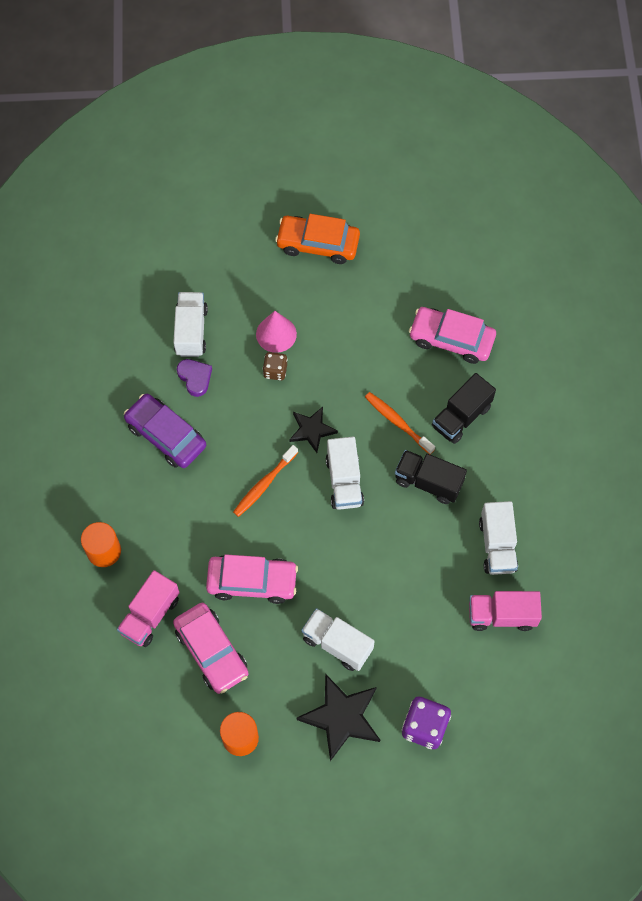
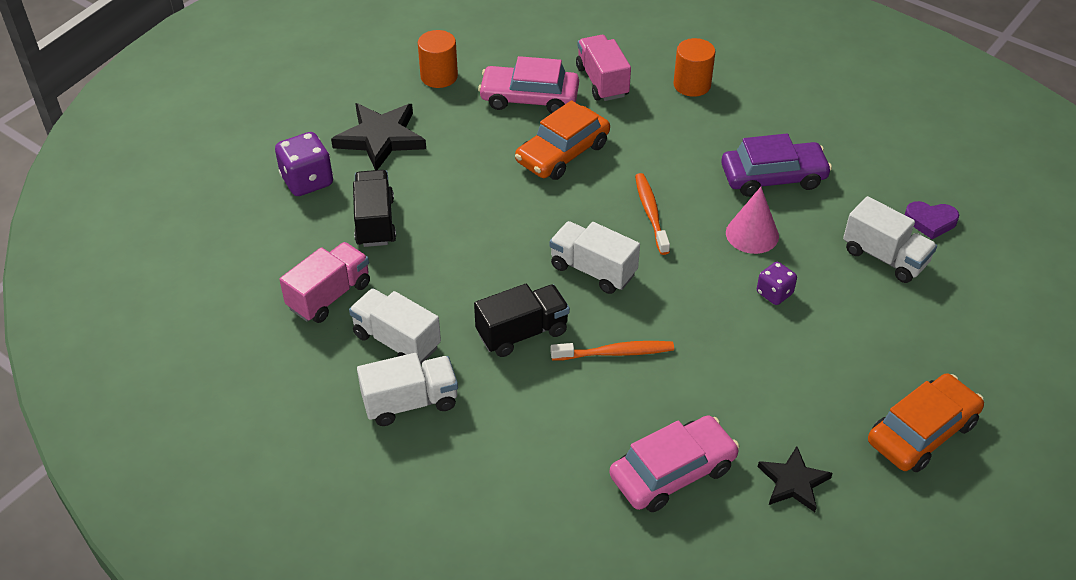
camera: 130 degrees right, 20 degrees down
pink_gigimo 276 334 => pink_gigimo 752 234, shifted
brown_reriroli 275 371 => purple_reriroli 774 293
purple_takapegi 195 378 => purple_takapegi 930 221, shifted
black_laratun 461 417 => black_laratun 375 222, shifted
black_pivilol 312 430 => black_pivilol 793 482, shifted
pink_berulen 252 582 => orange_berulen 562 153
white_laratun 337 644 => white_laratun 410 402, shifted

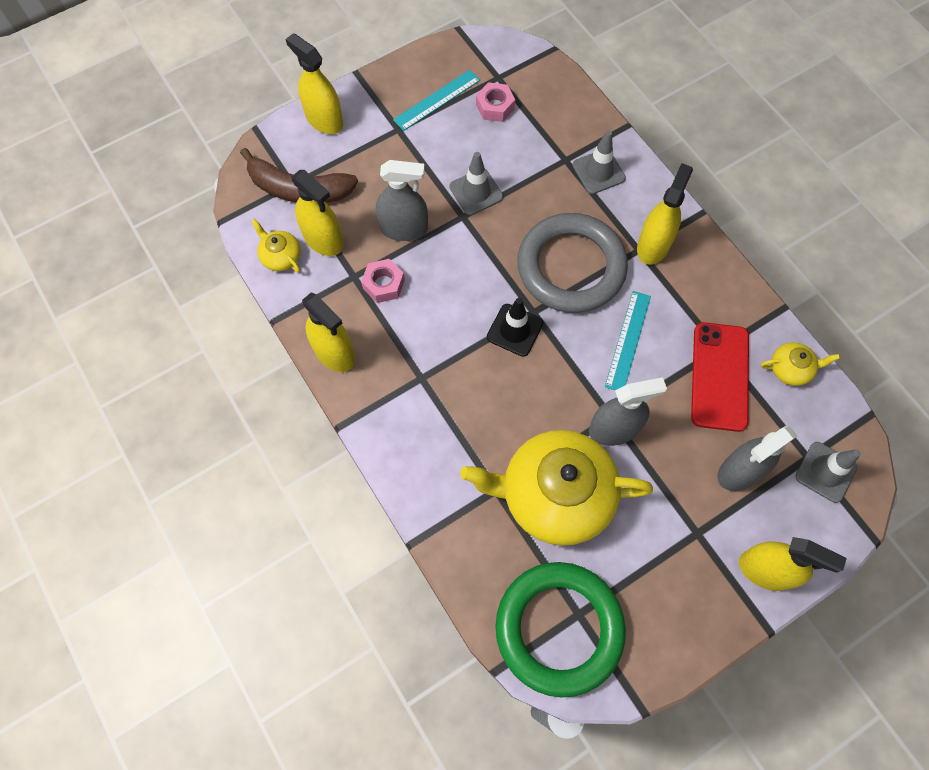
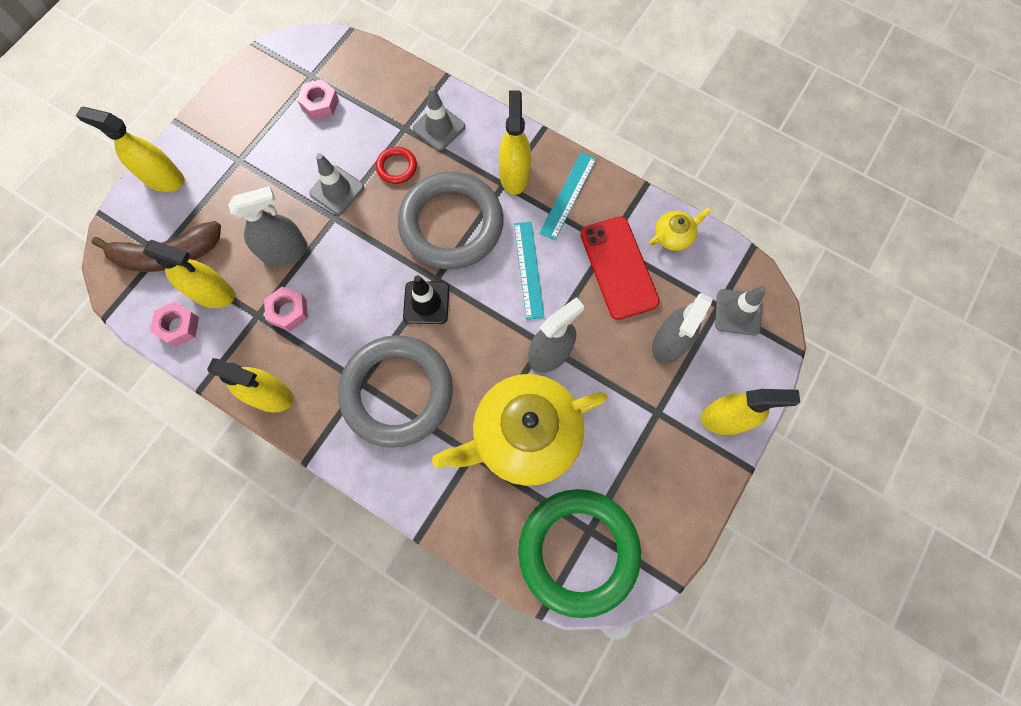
camera: 25 degrees left, 5 degrees up
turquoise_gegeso 437 100 => turquoise_gegeso 568 195, shifted
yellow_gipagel 280 256 => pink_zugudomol 178 326
nothing => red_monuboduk 397 167
nothing => grey_monuboduk 397 392

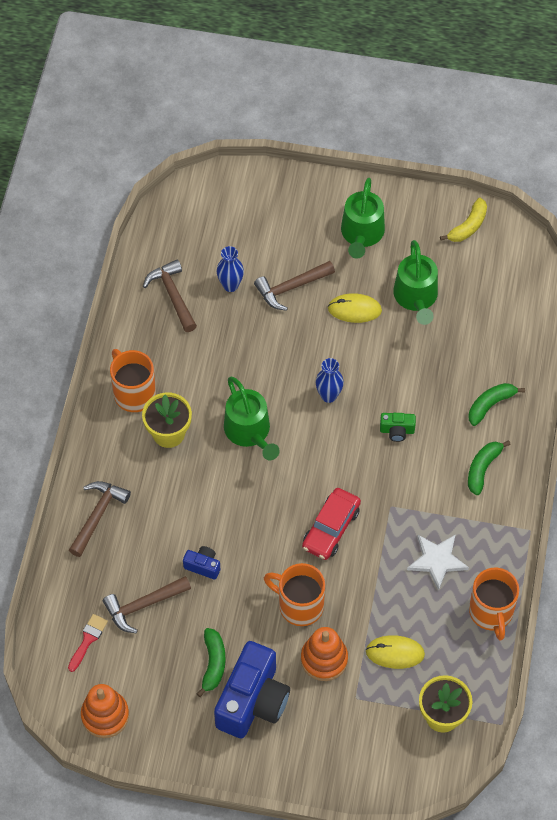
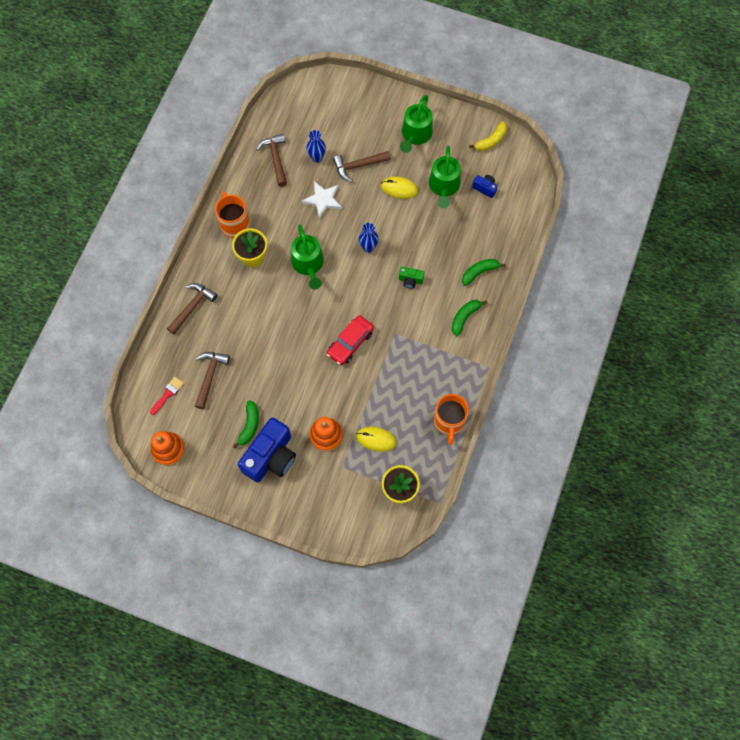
camera: 10 degrees right, 10 degrees up
white_pivilol 437 561 => white_pivilol 323 200, shifted
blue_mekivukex 203 566 => blue_mekivukex 485 188, shifted
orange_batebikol 299 605 => nothing
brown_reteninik 143 605 => brown_reteninik 210 376, 120 degrees clockwise

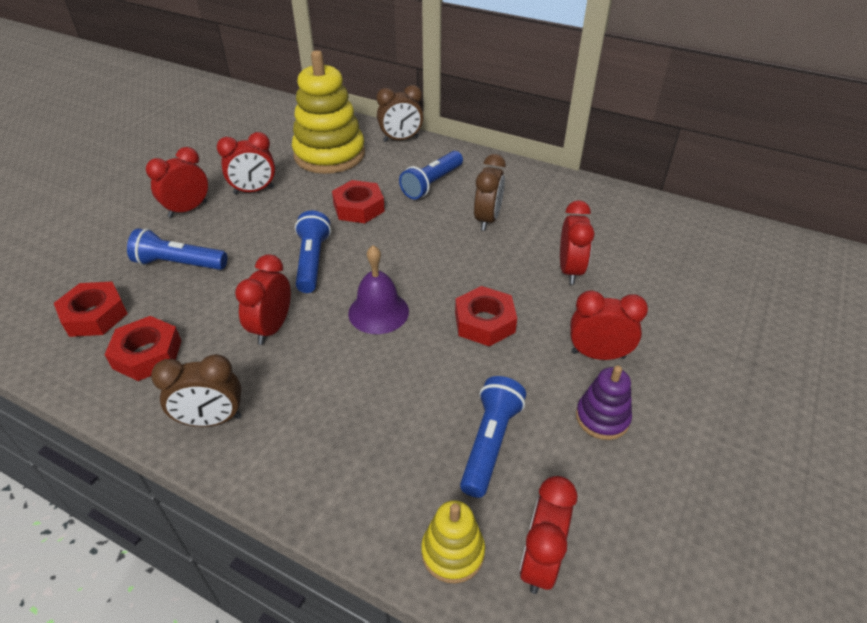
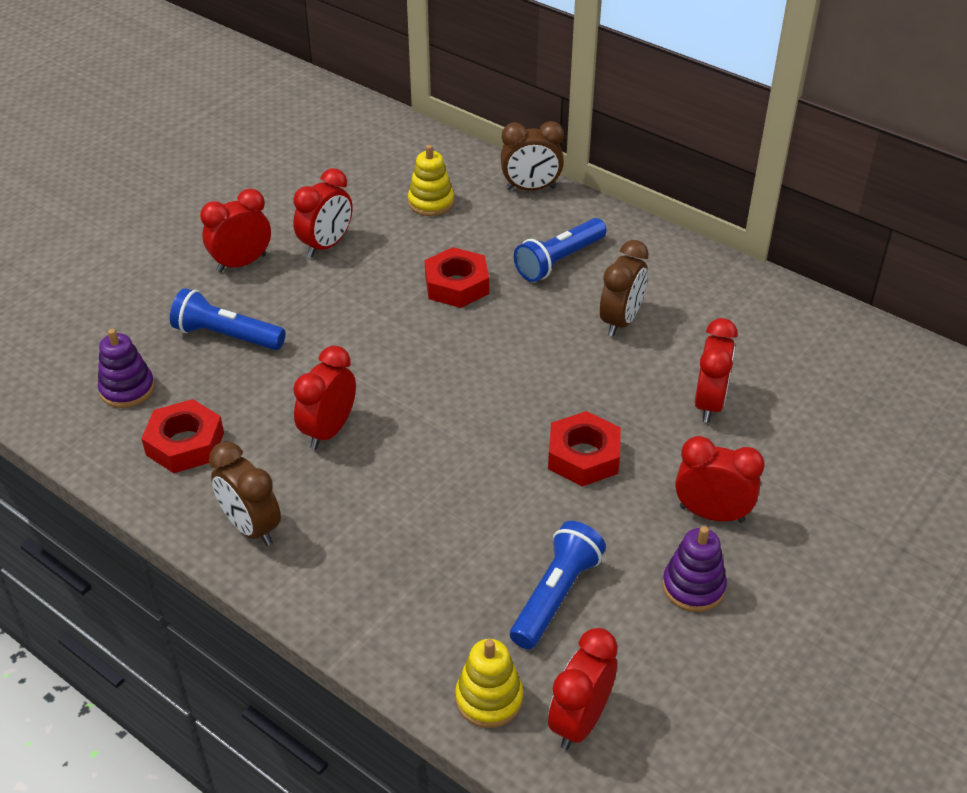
camera: 10 degrees right, 0 degrees up
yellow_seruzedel 329 155 => yellow_seruzedel 431 202, x0.48
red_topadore 254 190 => red_topadore 326 245, 45 degrees counterclockwise
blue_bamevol 312 261 => nothing
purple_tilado 378 312 => nothing
red_zugudomol 94 315 => purple_seruzedel 127 389
brown_topadore 211 420 => brown_topadore 251 527, 45 degrees clockwise

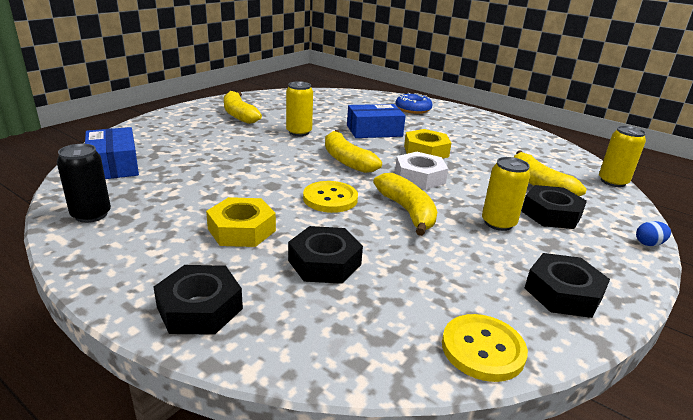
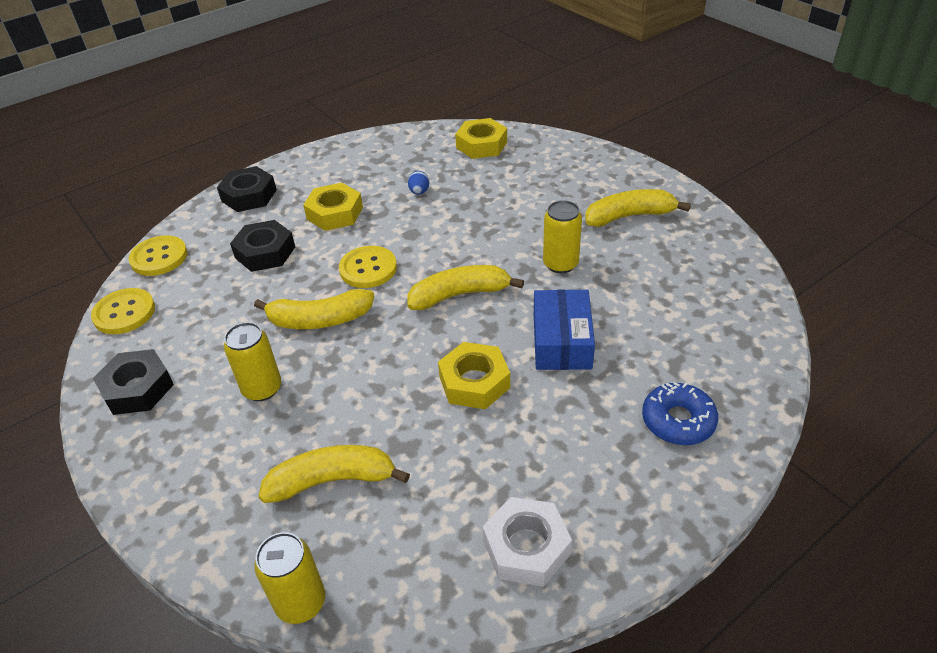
camera: 110 degrees right, 15 degrees up
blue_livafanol 114 165 => yellow_zugudomol 481 145
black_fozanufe 91 215 => nothing
white_zugudomol 419 177 => white_zugudomol 526 547, shifted
black_zugudomol 551 214 => nothing
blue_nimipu 649 244 => blue_nimipu 419 192, shifted
nothing => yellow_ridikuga 159 257

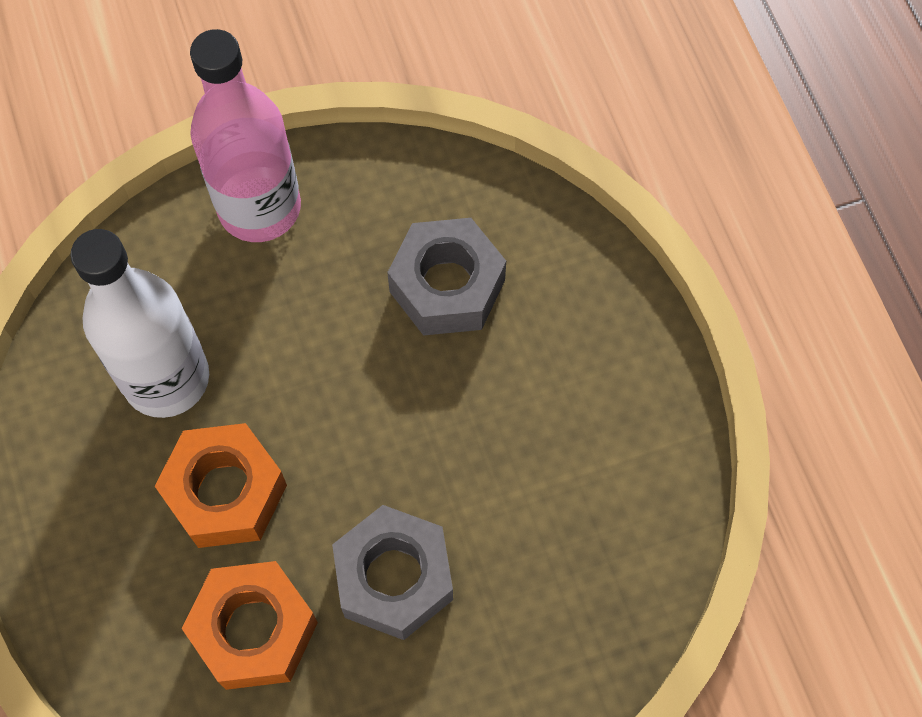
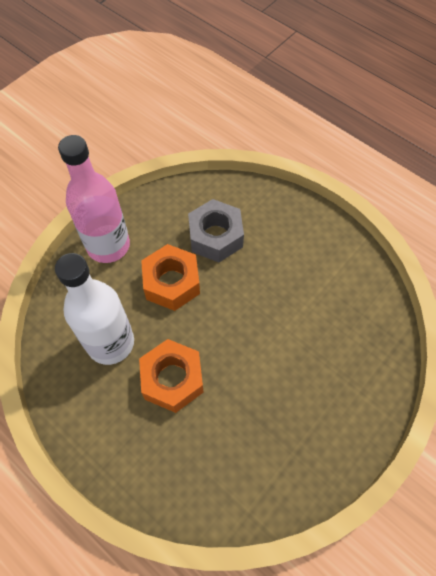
camera: 30 degrees left, 5 degrees down
grey_zugudomol 394 578 => nothing
orange_zugudomol 254 630 => orange_zugudomol 172 283, shifted

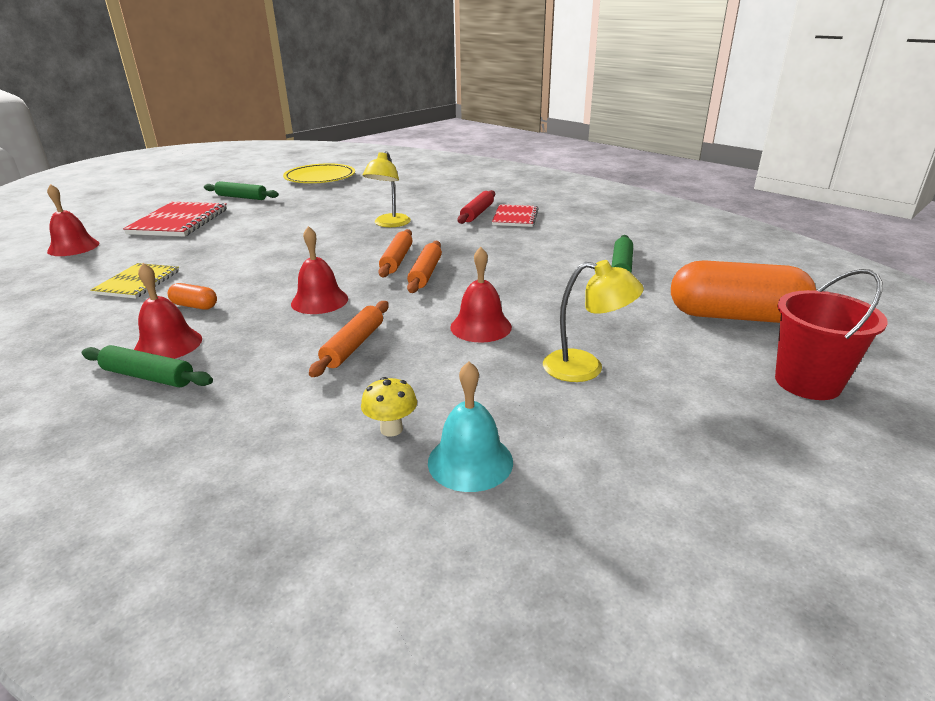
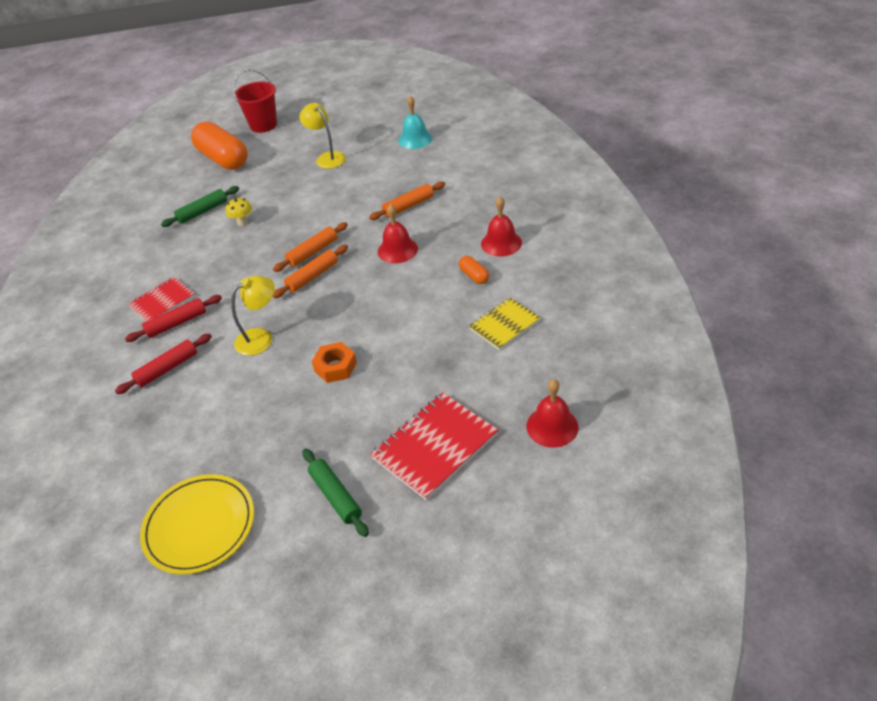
camera: 140 degrees left, 15 degrees up
red_tilado 481 327 => nothing
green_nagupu 148 376 => nothing
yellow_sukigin 391 429 => yellow_sukigin 242 222, shifted
nothing => red_nagupu 167 368
nothing => orange_zugudomol 335 367

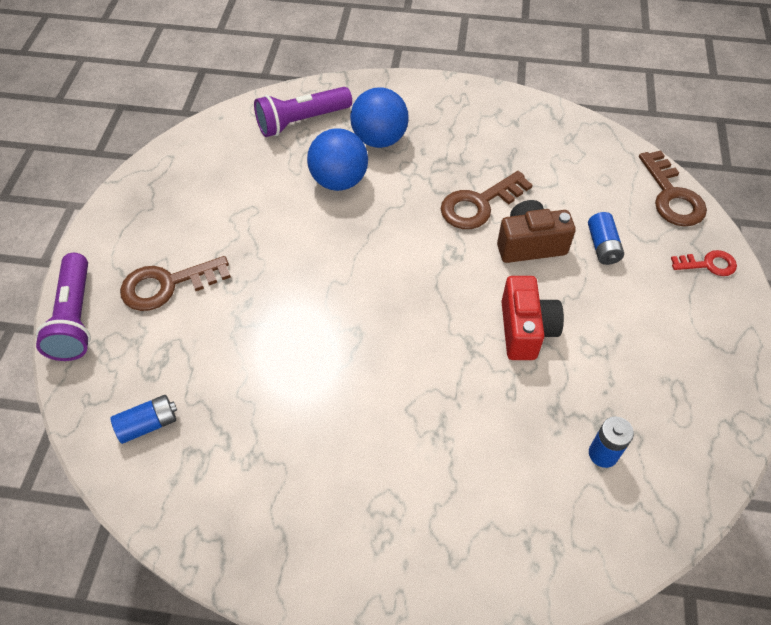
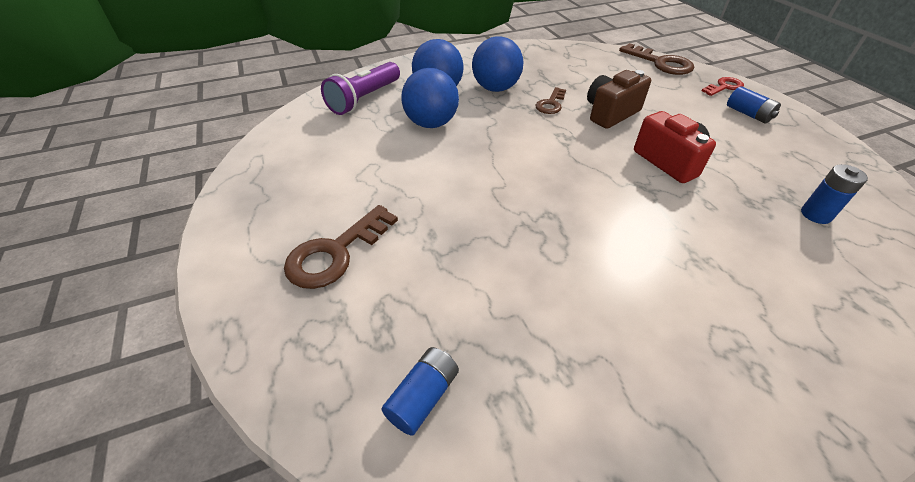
camera: 30 degrees left, 10 degrees down
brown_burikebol 479 204 => brown_burikebol 551 104, x0.60
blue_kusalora 602 246 => blue_kusalora 748 114, shifted
purple_bamevol 75 318 => nothing
nothing => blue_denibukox 495 88

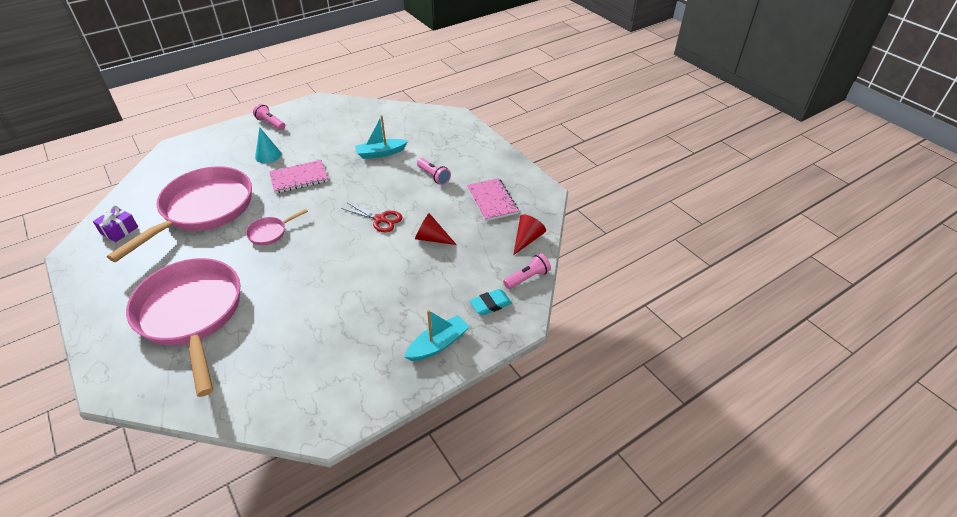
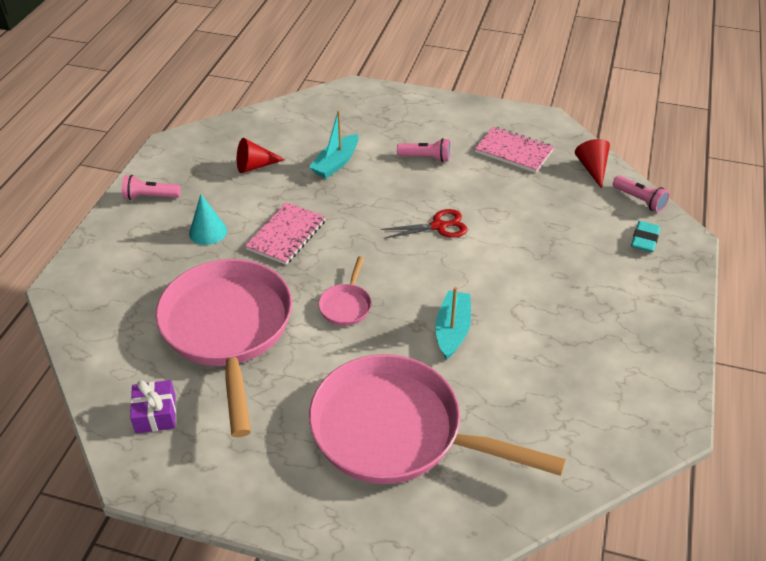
camera: 40 degrees left, 0 degrees up
red_gigimo 431 238 => red_gigimo 255 166, shifted
pink_bamevol 527 278 => pink_bamevol 639 200, 120 degrees clockwise
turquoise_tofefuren 438 344 => turquoise_tofefuren 452 330, shifted

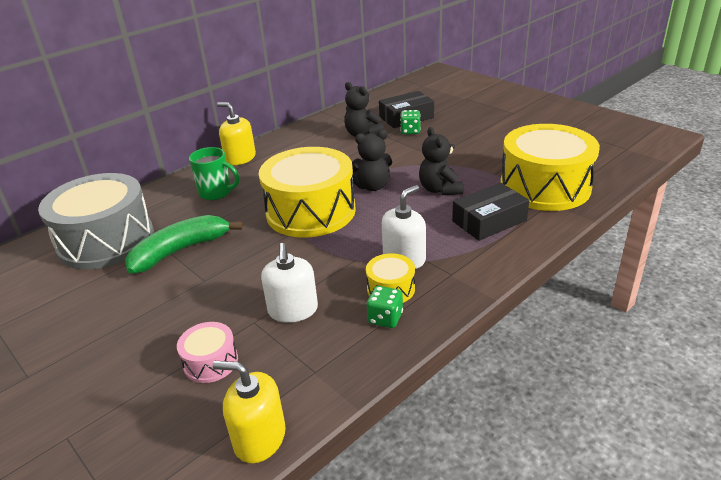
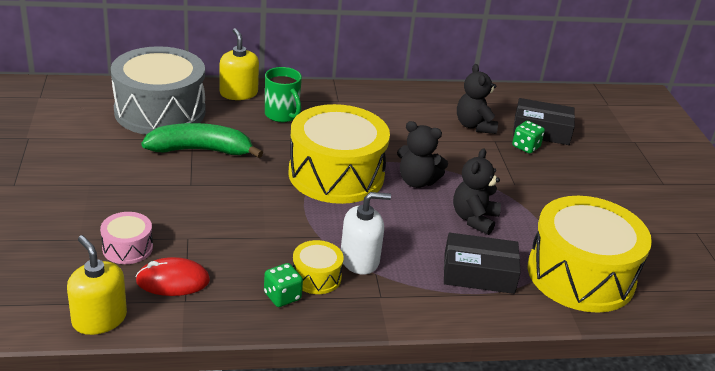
camera: 30 degrees right, 0 degrees up
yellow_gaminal 240 158 => yellow_gaminal 238 93, shifted
white_gaminal 293 310 => nothing
nothing => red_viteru 173 281

